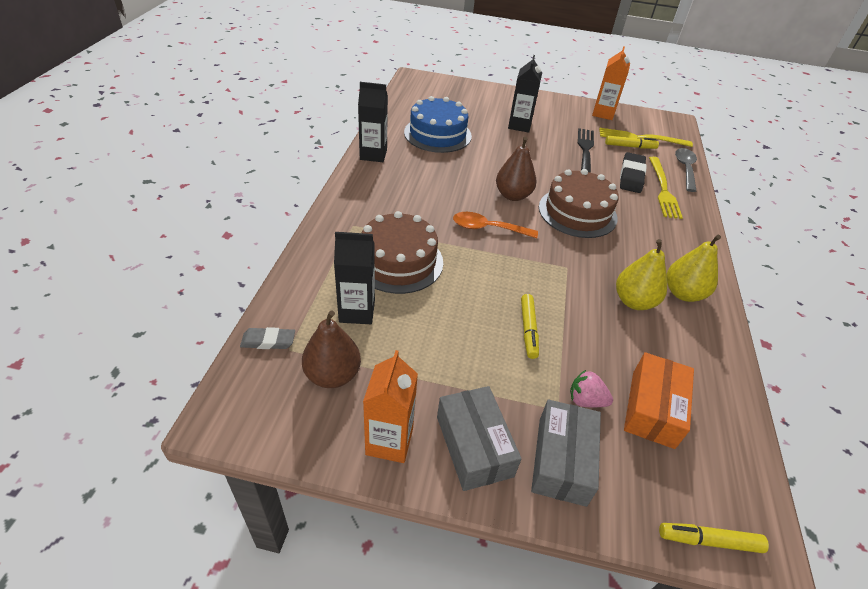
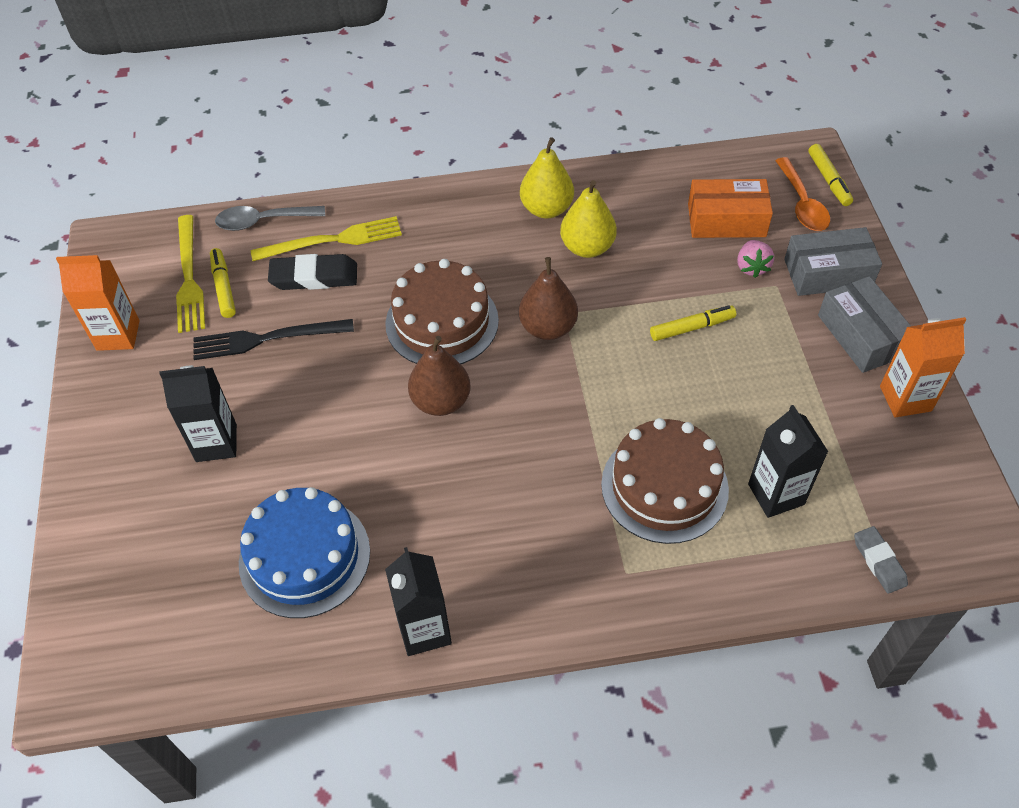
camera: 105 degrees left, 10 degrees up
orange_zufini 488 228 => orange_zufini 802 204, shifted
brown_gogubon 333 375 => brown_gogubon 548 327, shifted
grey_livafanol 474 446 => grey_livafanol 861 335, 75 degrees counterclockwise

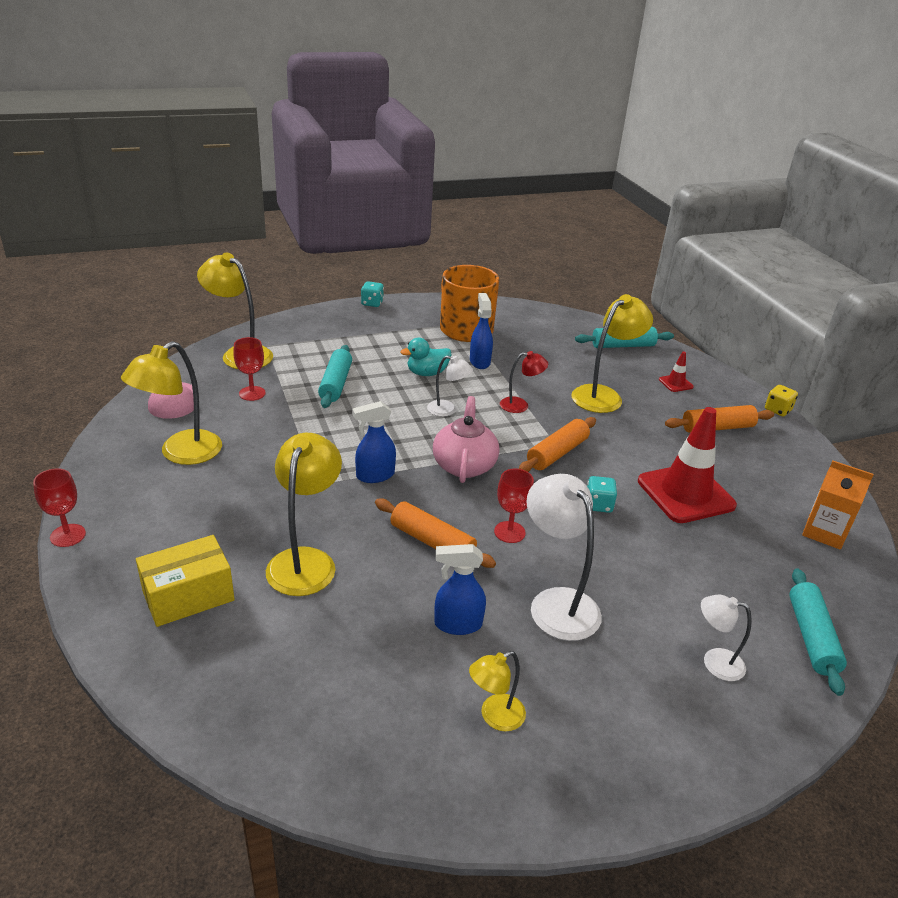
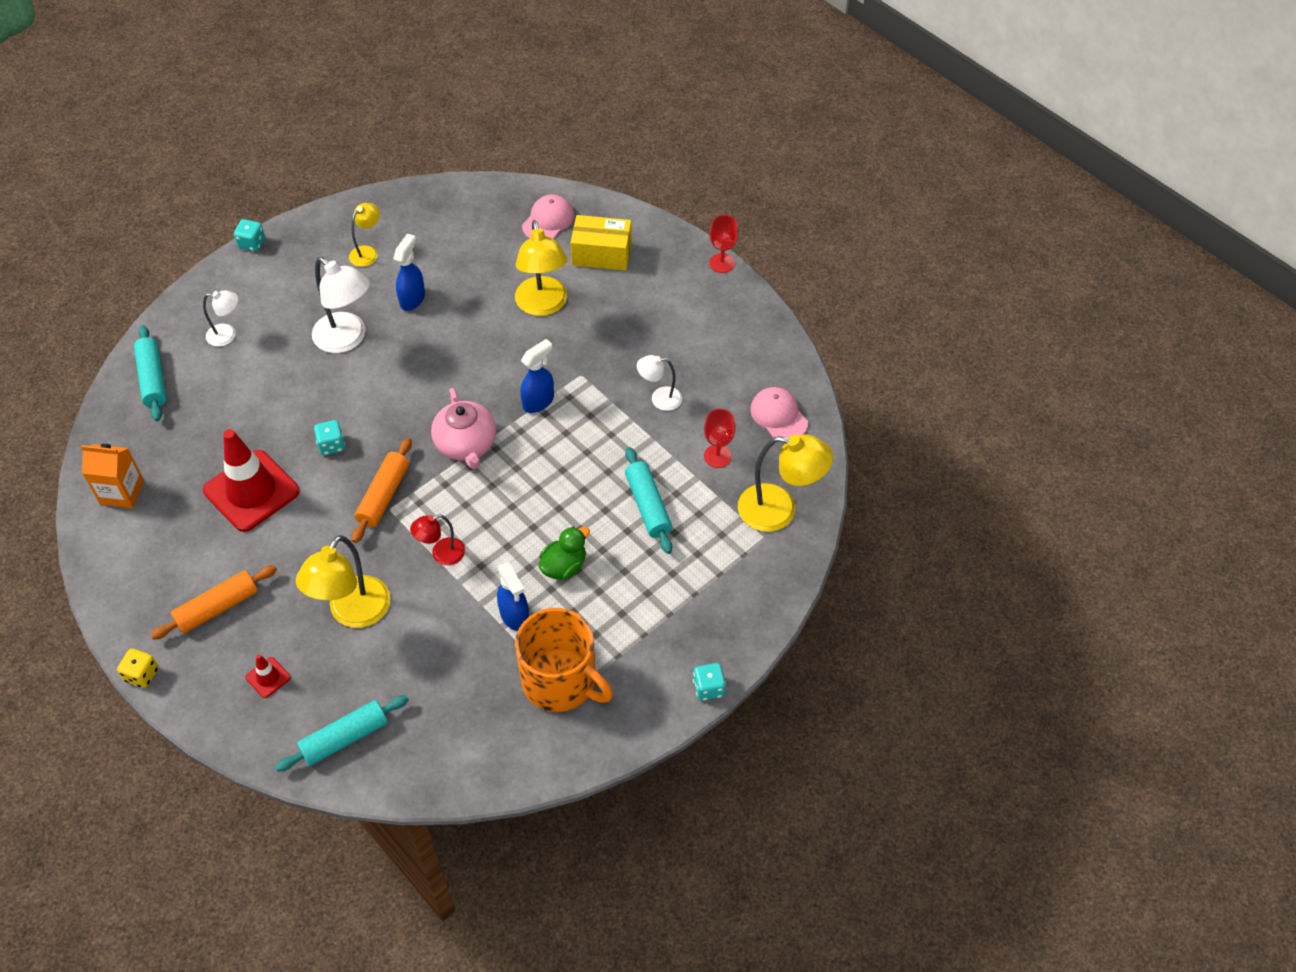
camera: 160 degrees right, 20 degrees up
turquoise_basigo 427 373 => green_basigo 564 566
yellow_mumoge 181 453 => nothing
white_mumoge 447 410 => white_mumoge 659 399, shifted
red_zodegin 509 532 => nothing
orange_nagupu 432 542 => nothing
yellow_livafanol 188 596 => yellow_livafanol 601 254, 60 degrees clockwise
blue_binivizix 457 624 => blue_binivizix 412 299, 45 degrees counterclockwise
nothing => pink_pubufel 548 220
nothing => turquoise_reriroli 252 243

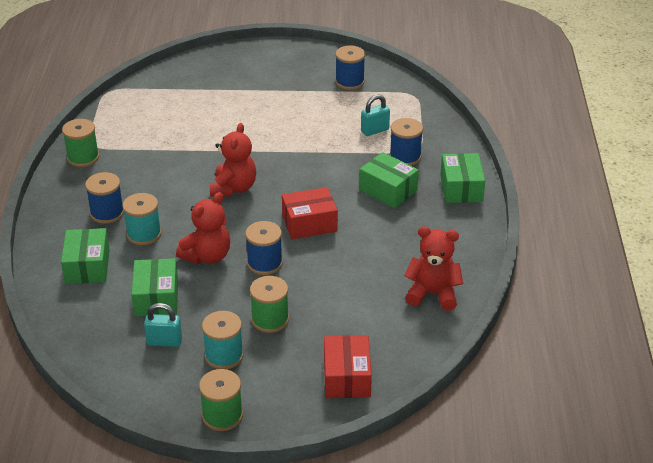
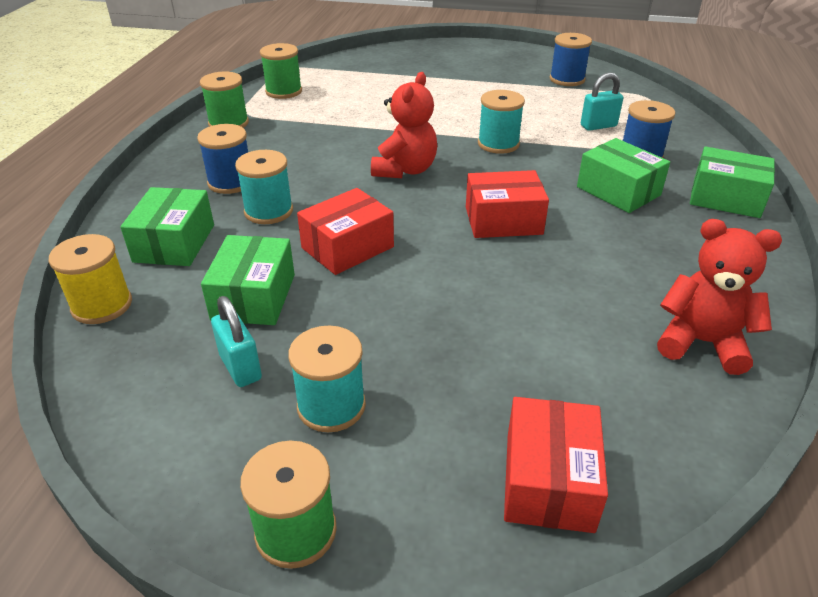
camera: 10 degrees right, 0 degrees up
green_livafanol 461 188 => green_livafanol 725 198, 75 degrees counterclockwise
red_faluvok 207 256 => red_livafanol 347 247
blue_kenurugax 264 263 => nothing
green_kenurugax 270 320 => green_kenurugax 283 91, shifted
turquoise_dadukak 164 341 => turquoise_dadukak 240 367, 45 degrees clockwise
nothing => turquoise_kenurugax 498 144
nothing => yellow_kenurugax 102 305

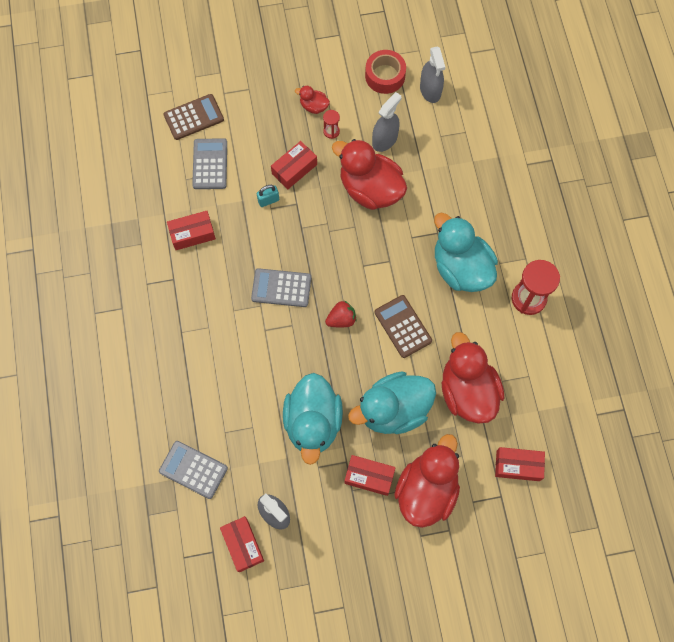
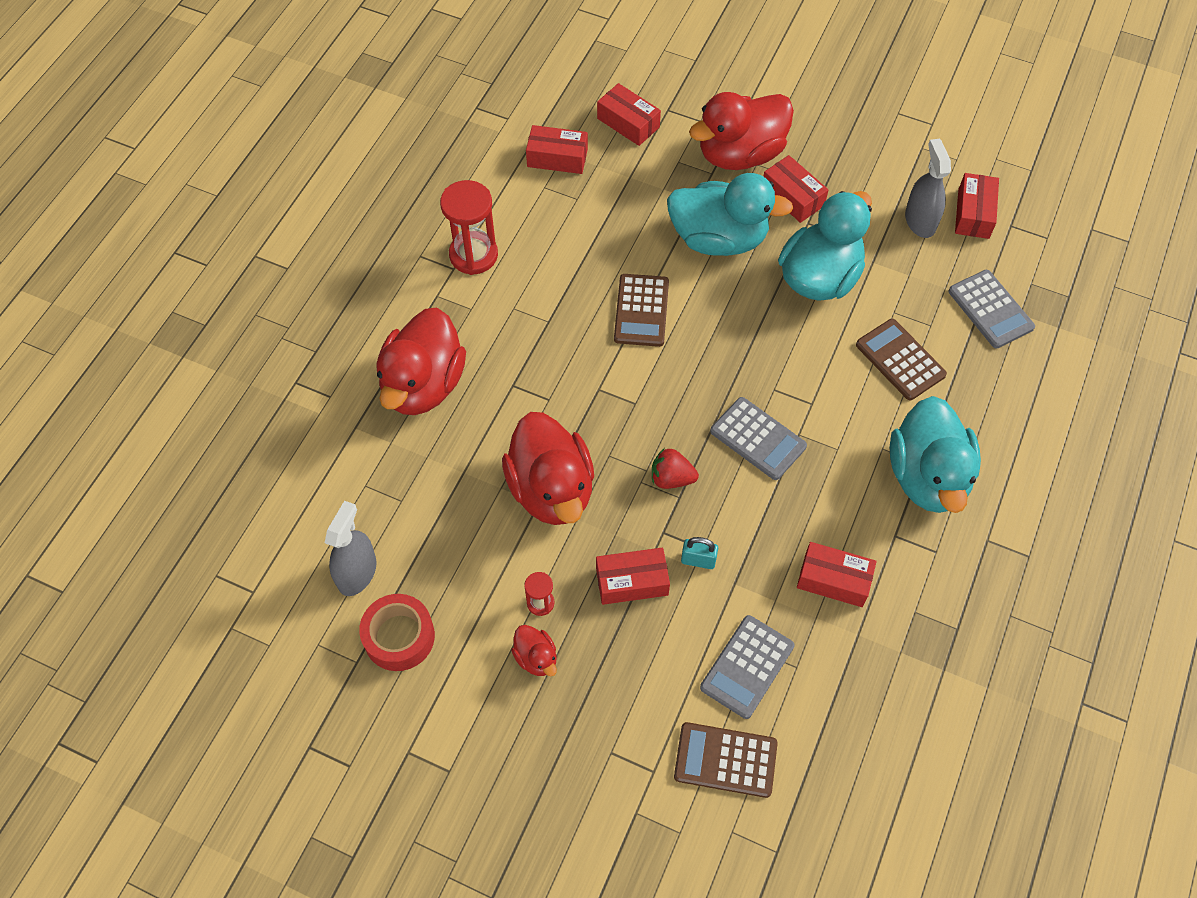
camera: 145 degrees left, 10 degrees down
grey_binivizix 384 140 => nothing
turquoise_basigo 461 268 => turquoise_basigo 927 477, shifted
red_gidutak 341 319 => red_gidutak 671 478, shifted
red_basigo 467 391 => red_basigo 423 385, shifted
nothing => red_livafanol 557 158
nothing => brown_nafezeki 900 360

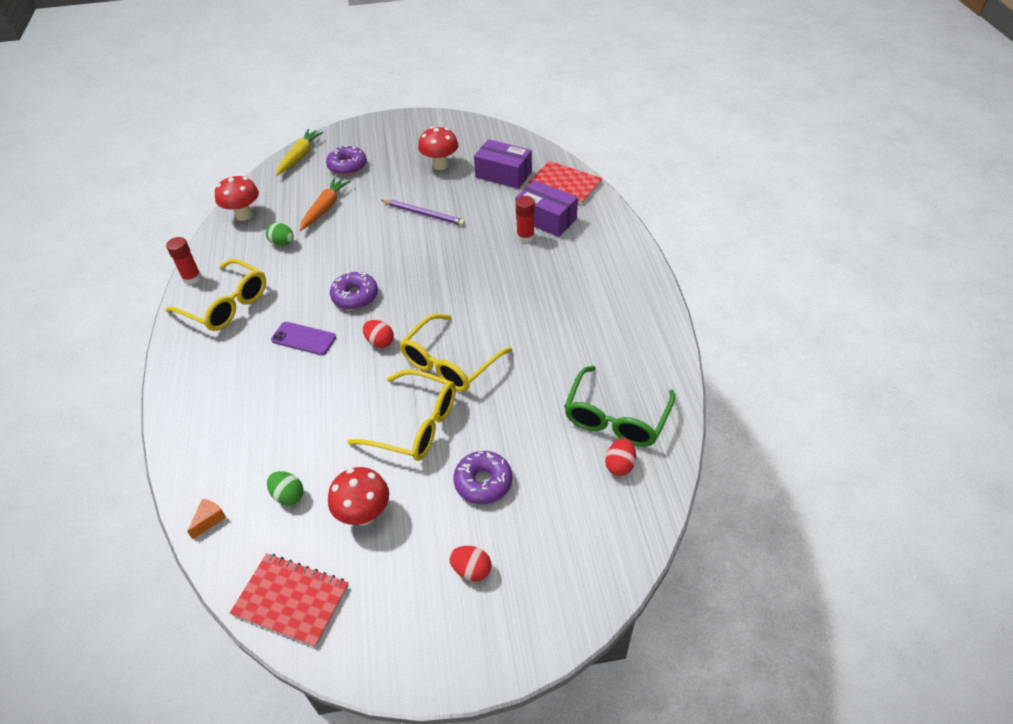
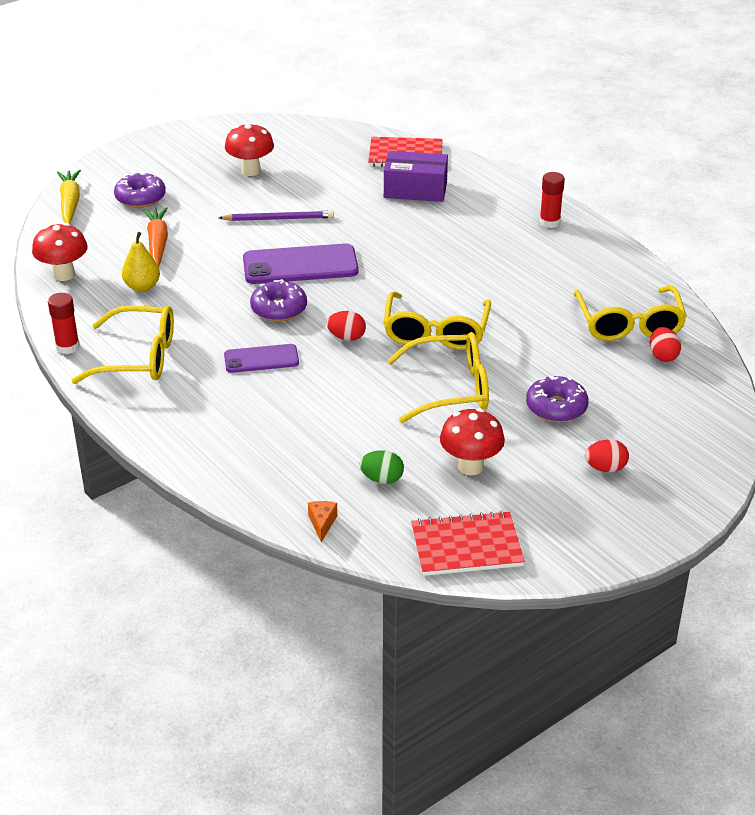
camera: 30 degrees left, 10 degrees down
purple_livafanol 503 174 => nothing
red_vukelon 525 237 => red_vukelon 549 222, shifted
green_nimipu 282 243 => yellow_gogubon 142 287
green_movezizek 616 418 => yellow_movezizek 629 324
nothing => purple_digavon 300 265

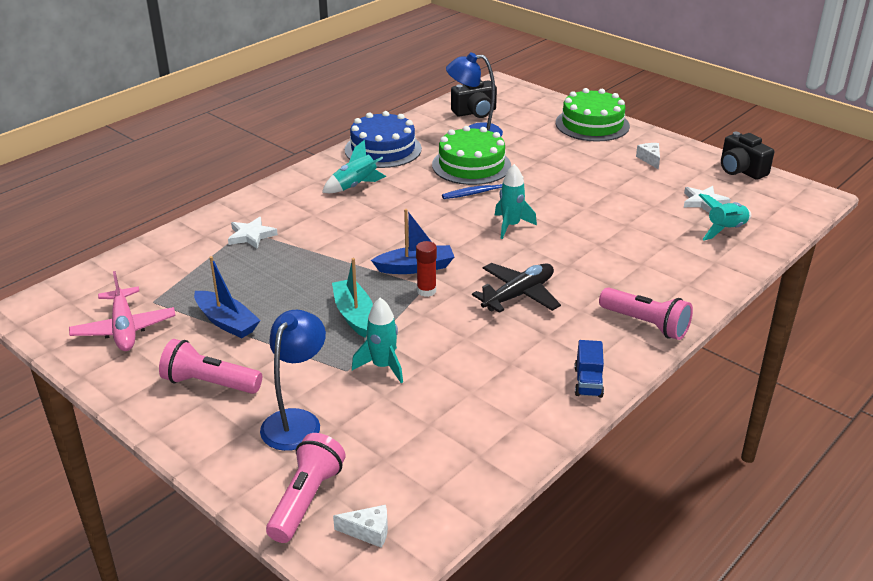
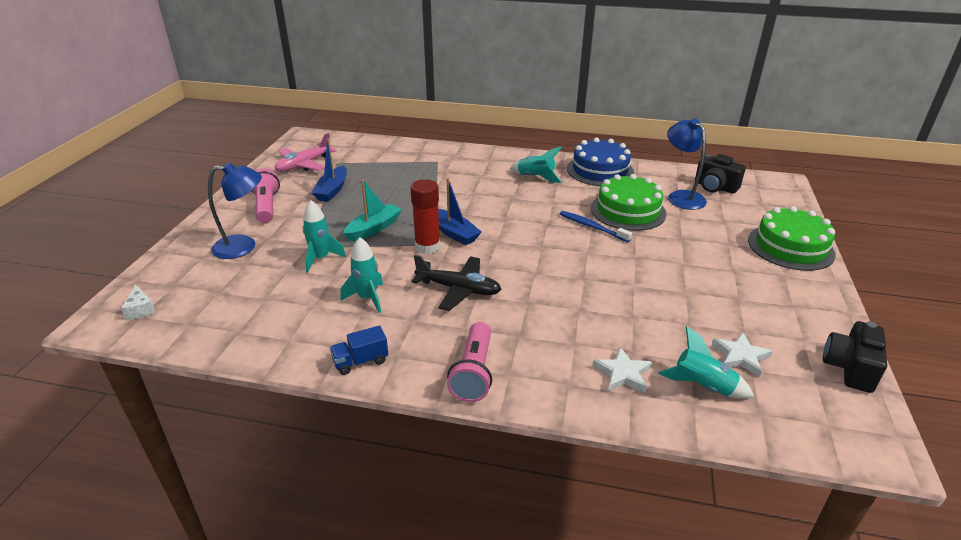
camera: 60 degrees right, 0 degrees up
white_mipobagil 650 159 => nothing
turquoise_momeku 511 226 => turquoise_momeku 367 298, shifted
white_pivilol 251 236 => white_pivilol 623 373, shifted
red_vukelon 426 291 => red_vukelon 427 247, x1.54
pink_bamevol 306 499 => nothing

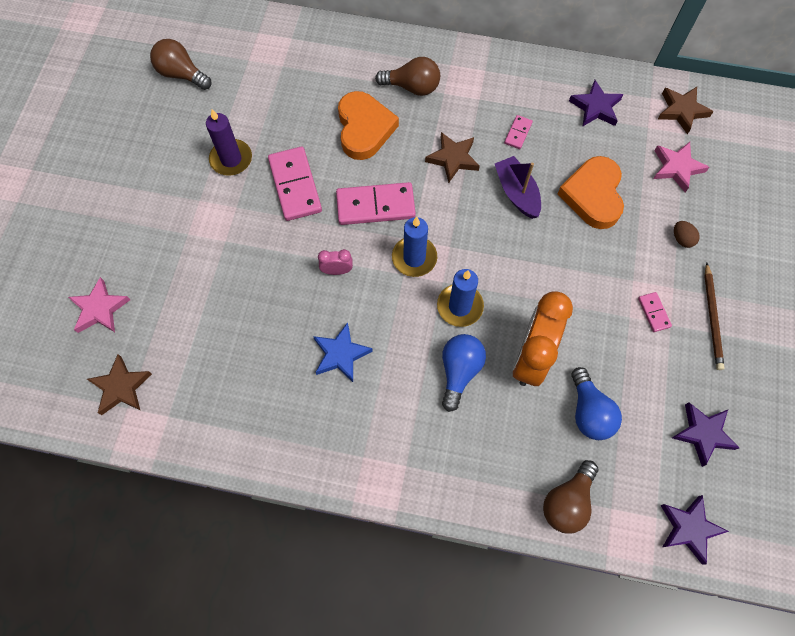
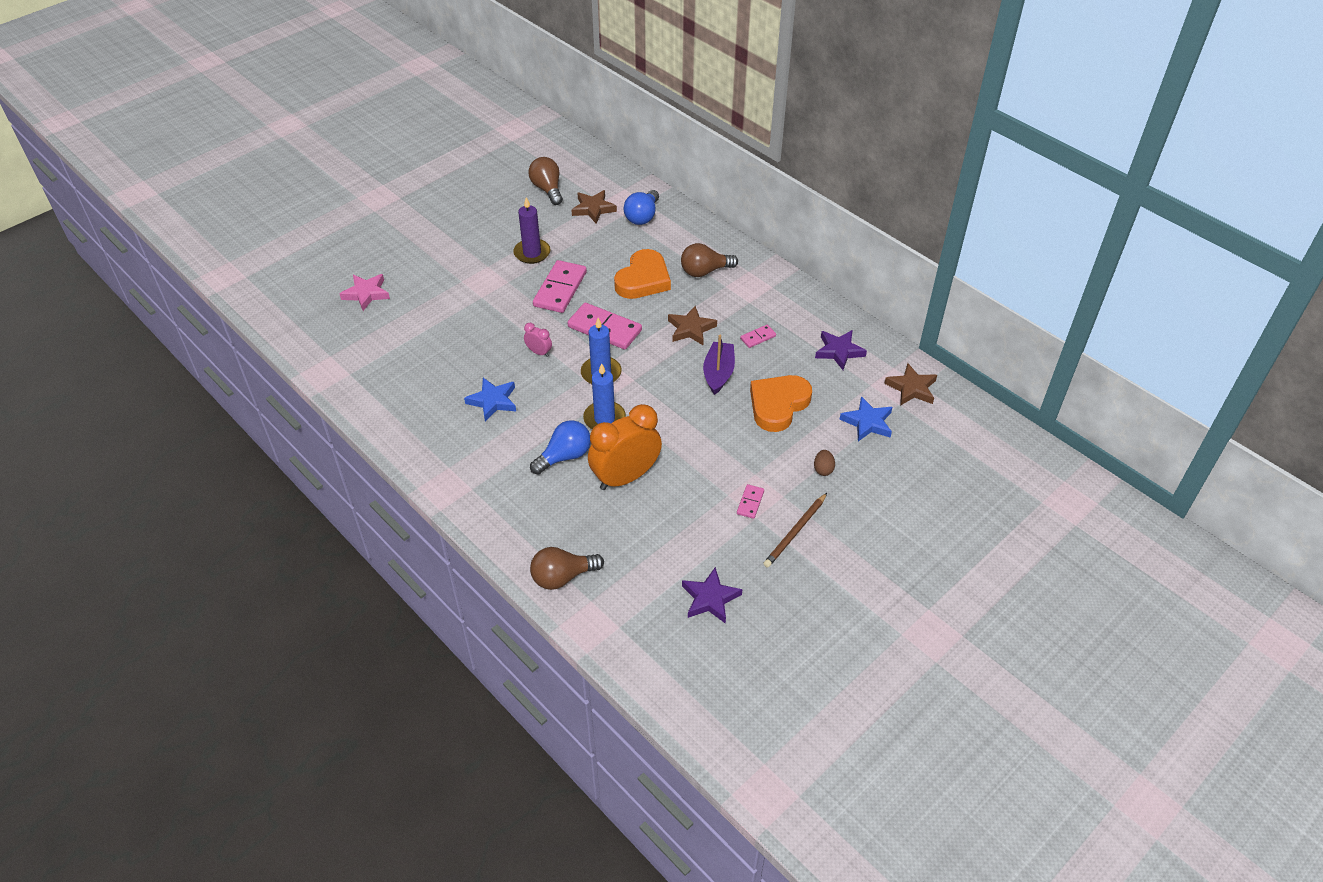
camera: 35 degrees right, 20 degrees down
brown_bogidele 412 87 => brown_bogidele 704 271, 120 degrees clockwise
pink_pivilol 676 168 => blue_pivilol 867 422
brown_pivilol 121 387 => brown_pivilol 593 209, shifted
blue_bogidele 589 412 => blue_bogidele 642 216, shifted
purple_pivilol 689 528 => nothing

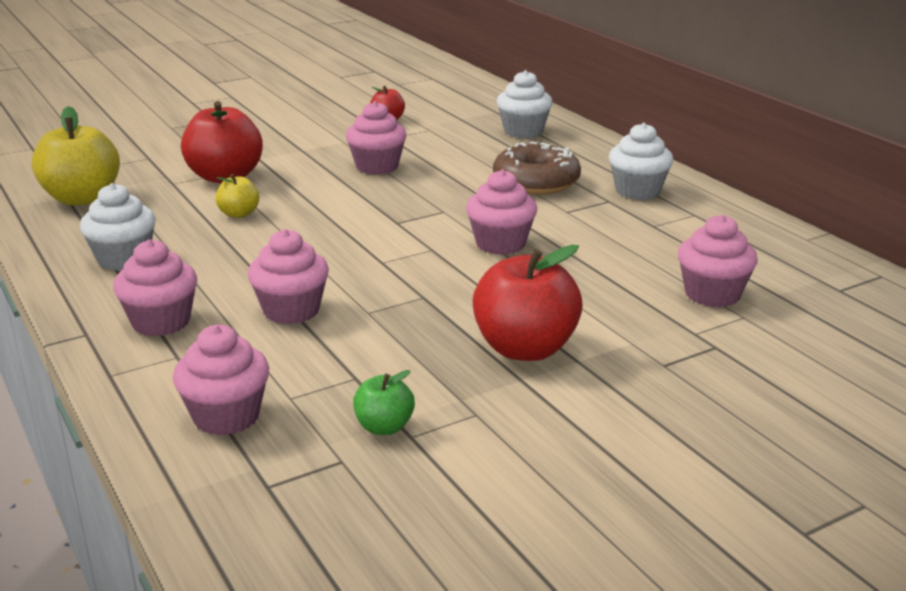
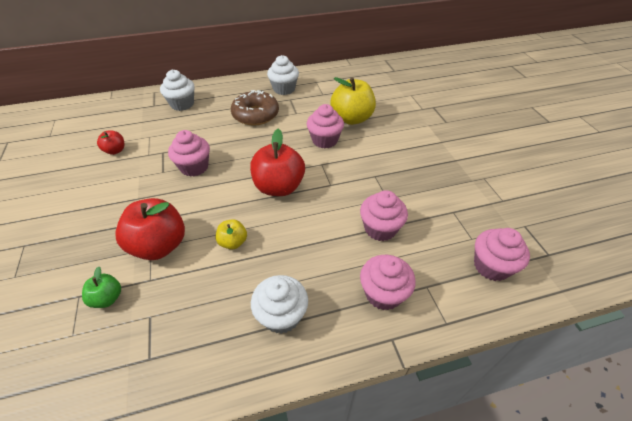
camera: 75 degrees left, 20 degrees up
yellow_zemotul 82 198 => yellow_zemotul 352 118, shifted
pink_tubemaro 712 294 => nothing
red_zemotul 525 349 => red_zemotul 279 187, shifted
green_zemotul 384 427 => green_zemotul 107 298, shifted

